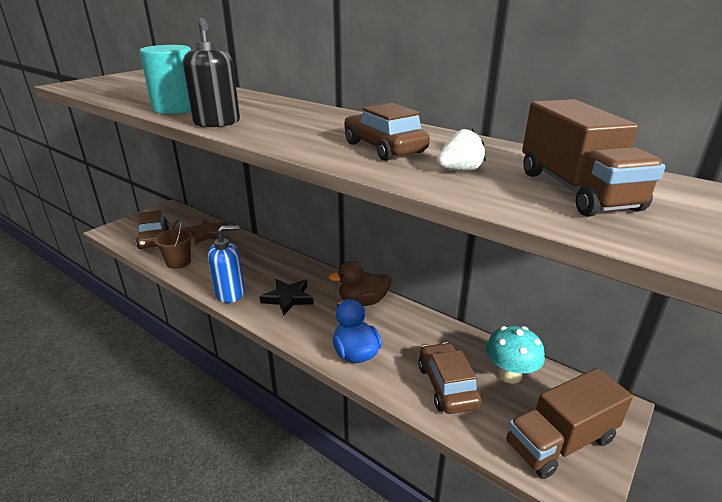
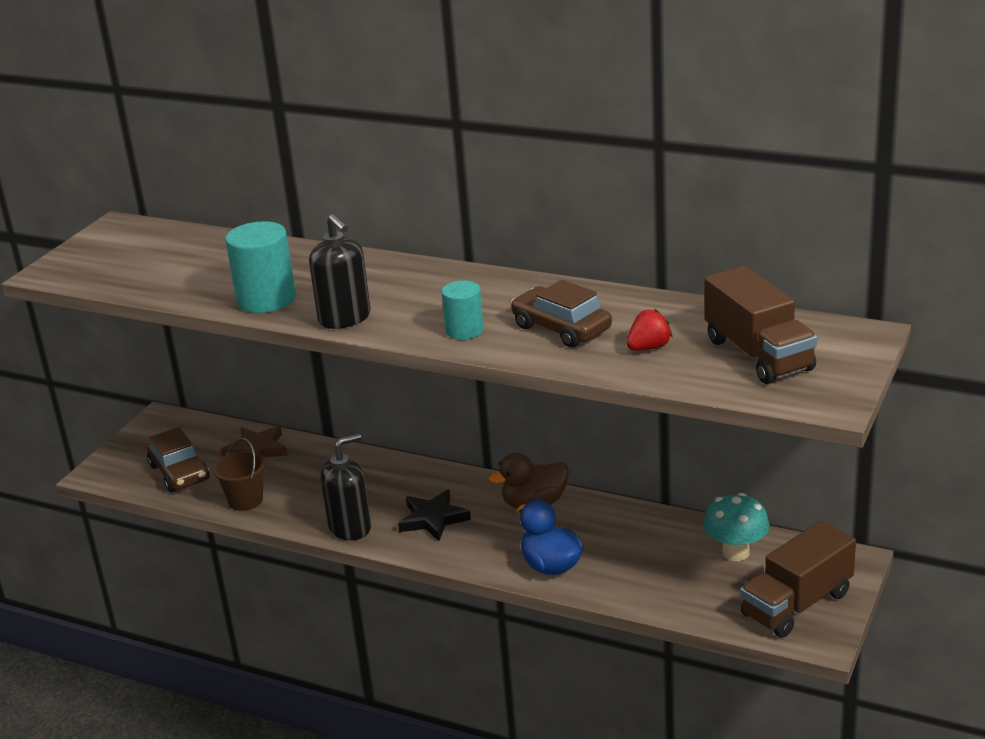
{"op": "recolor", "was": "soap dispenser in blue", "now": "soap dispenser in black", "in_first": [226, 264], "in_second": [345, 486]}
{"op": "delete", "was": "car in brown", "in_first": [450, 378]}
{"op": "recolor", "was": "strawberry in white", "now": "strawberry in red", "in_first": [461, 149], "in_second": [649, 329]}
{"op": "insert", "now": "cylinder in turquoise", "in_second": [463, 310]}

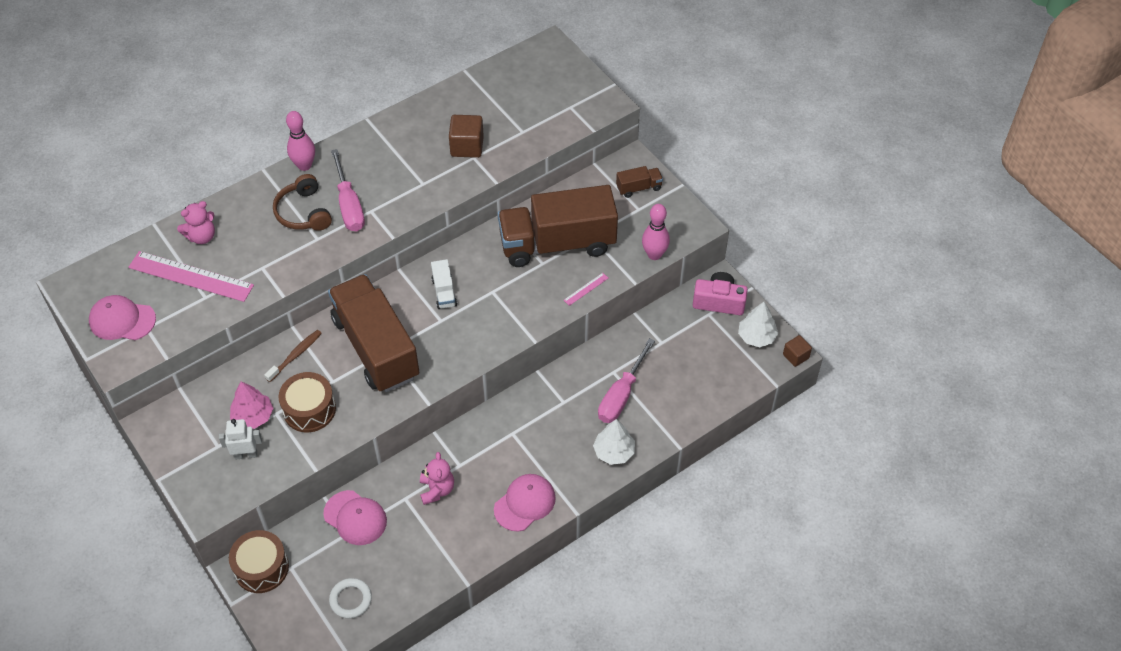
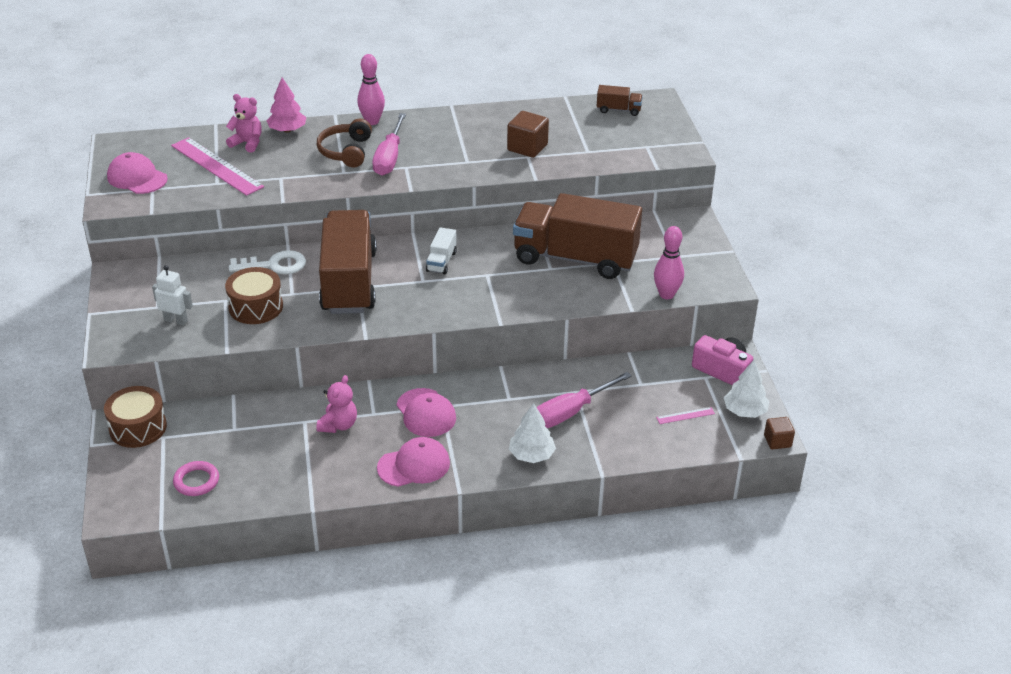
{"op": "rotate", "was": "teddy bear in pink", "in_first": [196, 222], "in_second": [244, 123], "clockwise": -150}
{"op": "move", "was": "tree in pink", "in_first": [251, 405], "in_second": [286, 105]}
{"op": "replace", "was": "toothbrush in brown", "now": "key in white", "in_first": [293, 356], "in_second": [267, 262]}
{"op": "move", "was": "cap in pink", "in_first": [355, 517], "in_second": [426, 412]}
{"op": "recolor", "was": "ring in white", "now": "ring in pink", "in_first": [350, 598], "in_second": [196, 478]}
{"op": "move", "was": "ruler in pink", "in_first": [586, 289], "in_second": [685, 415]}
{"op": "move", "was": "truck in brown", "in_first": [639, 182], "in_second": [620, 100]}

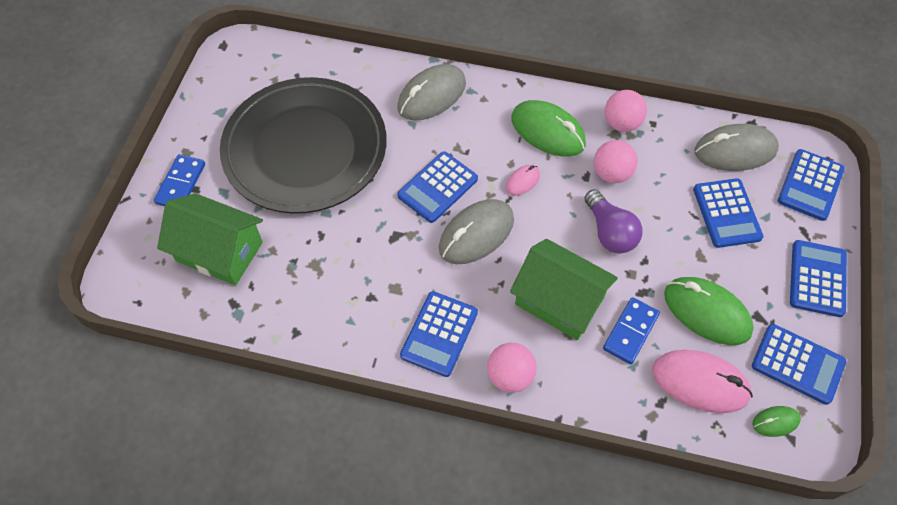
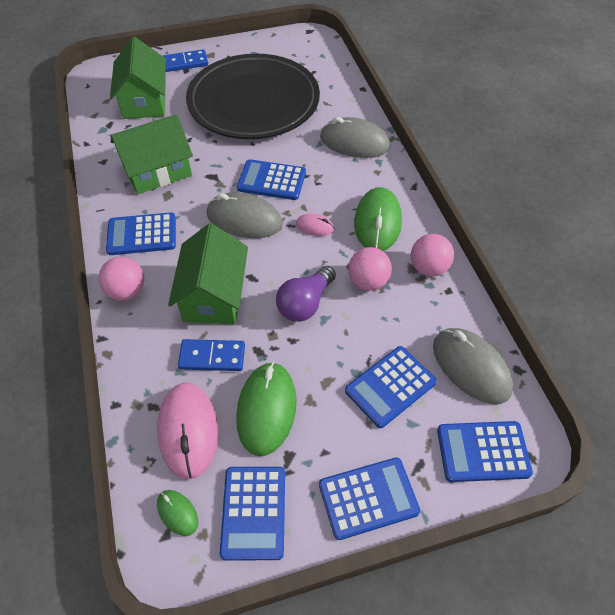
{"op": "insert", "now": "house in green", "in_second": [152, 154]}

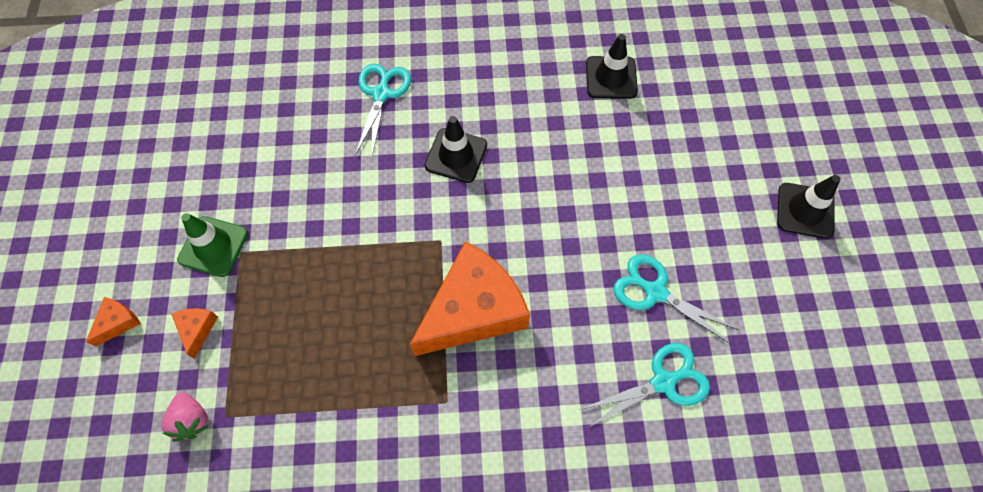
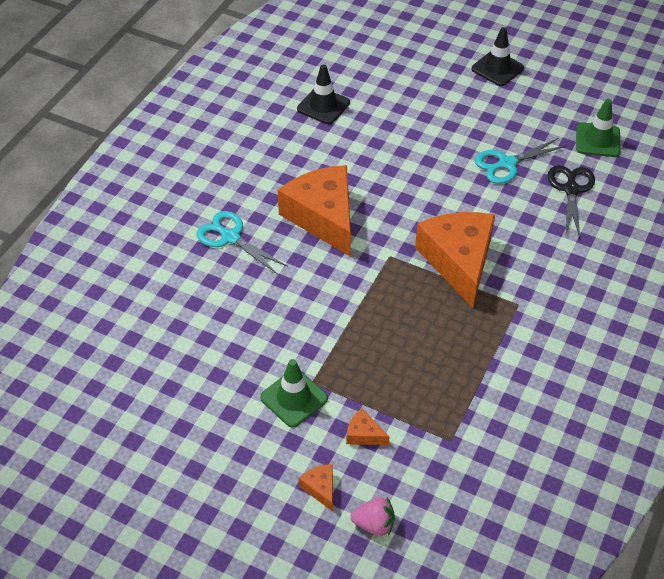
{"op": "move", "was": "strawberry in pink", "in_first": [185, 417], "in_second": [372, 516]}
{"op": "replace", "was": "traffic cone in black", "now": "cheese in orange", "in_first": [456, 149], "in_second": [314, 210]}
{"op": "recolor", "was": "scissors in turquoise", "now": "scissors in black", "in_first": [644, 385], "in_second": [571, 201]}
{"op": "insert", "now": "traffic cone in green", "in_second": [598, 128]}

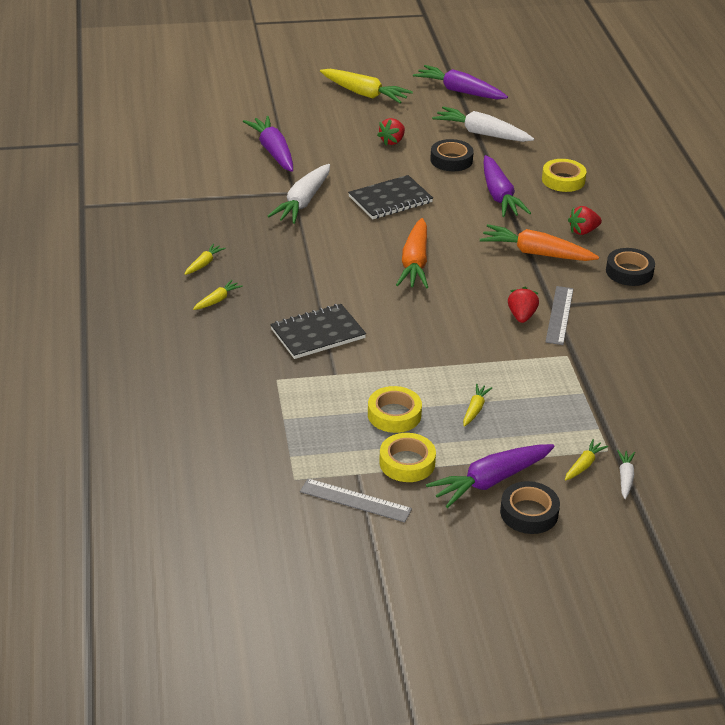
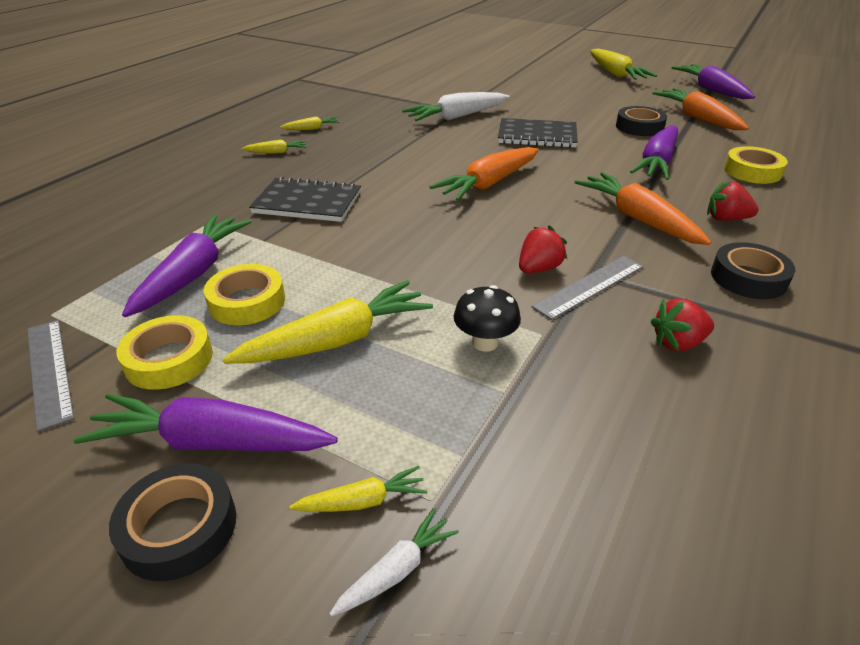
{"op": "move", "was": "carrot in purple", "in_first": [268, 144], "in_second": [187, 265]}
{"op": "move", "was": "strawberry in red", "in_first": [391, 131], "in_second": [682, 324]}
{"op": "recolor", "was": "carrot in white", "now": "carrot in orange", "in_first": [483, 124], "in_second": [700, 109]}
{"op": "resize", "was": "carrot in yellow", "in_first": [477, 405], "in_second": [328, 322], "ratio": 2.05}
{"op": "insert", "now": "mushroom in black", "in_second": [487, 318]}

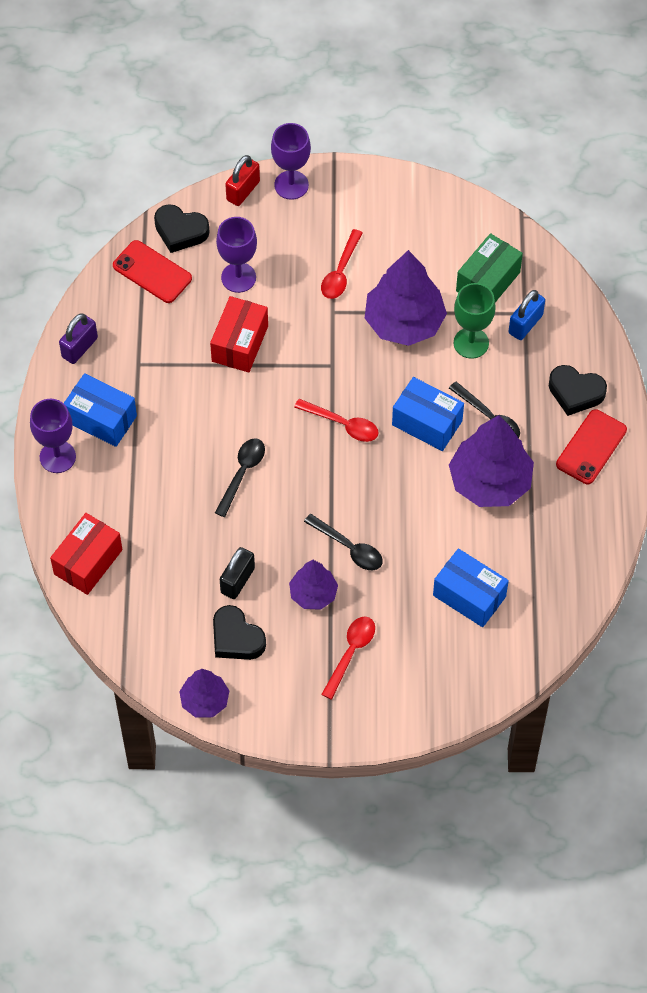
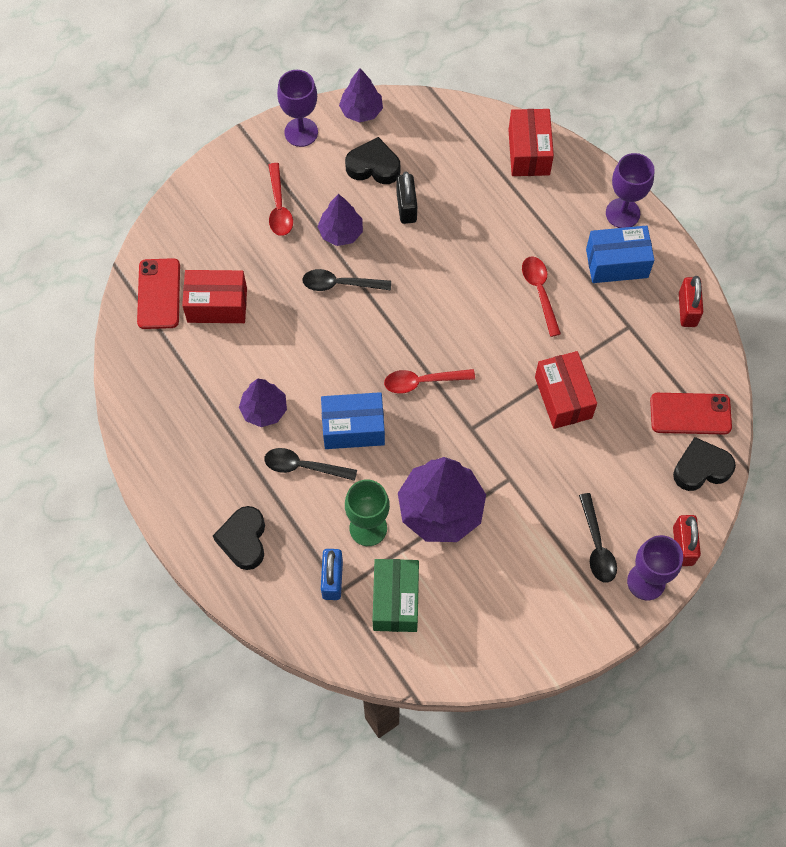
{"op": "recolor", "was": "padlock in purple", "now": "padlock in red", "in_first": [78, 338], "in_second": [691, 301]}
{"op": "move", "was": "spoon in black", "in_first": [240, 477], "in_second": [598, 538]}
{"op": "move", "was": "goblet in purple", "in_first": [236, 255], "in_second": [297, 108]}
{"op": "move", "was": "spoon in red", "in_first": [342, 264], "in_second": [541, 297]}
{"op": "recolor", "was": "box in blue", "now": "box in red", "in_first": [471, 587], "in_second": [214, 296]}
{"op": "resize", "was": "tree in purple", "in_first": [491, 461], "in_second": [263, 403], "ratio": 0.56}
{"op": "rotate", "was": "heart in black", "in_first": [578, 390], "in_second": [239, 538], "clockwise": -75}
{"op": "move", "was": "phone in red", "in_first": [591, 446], "in_second": [158, 293]}

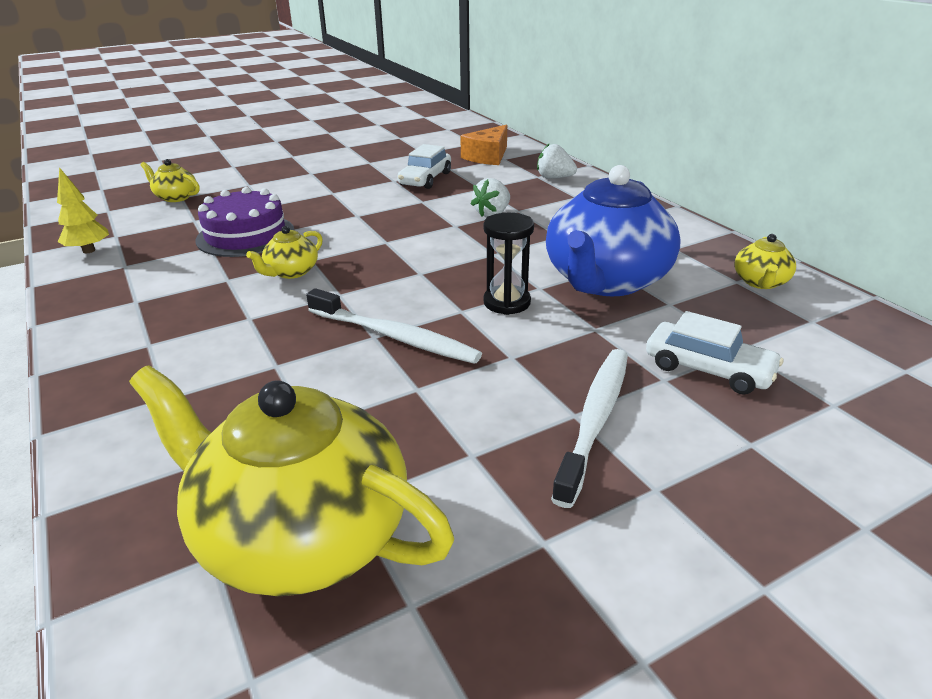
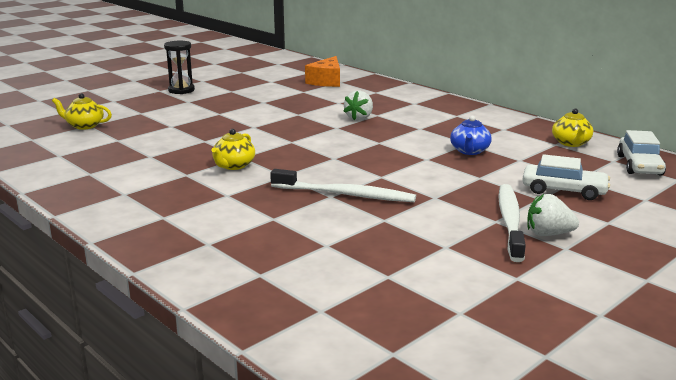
{"op": "delete", "was": "tree in yellow", "in_first": [83, 210]}
{"op": "delete", "was": "teapot in yellow", "in_first": [291, 480]}
{"op": "delete", "was": "cake in purple", "in_first": [245, 222]}
{"op": "move", "was": "car in white", "in_first": [424, 166], "in_second": [641, 153]}
{"op": "move", "was": "hourglass in black", "in_first": [508, 264], "in_second": [179, 67]}
{"op": "move", "was": "strawberry in white", "in_first": [557, 161], "in_second": [553, 215]}
{"op": "resize", "was": "teapot in blue", "in_first": [613, 230], "in_second": [471, 135], "ratio": 0.44}

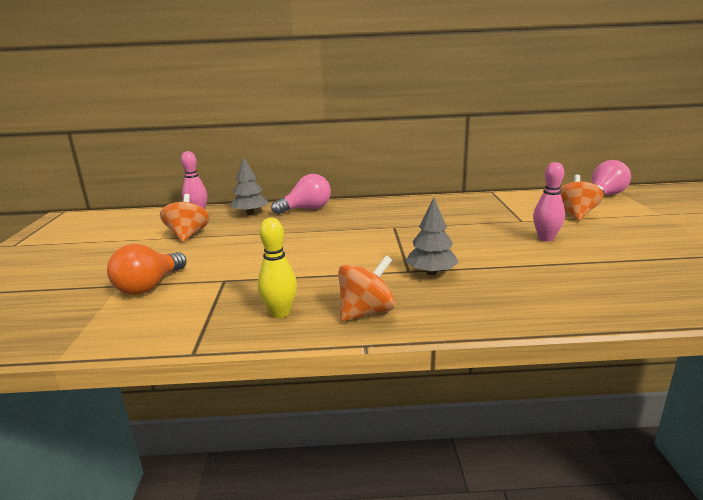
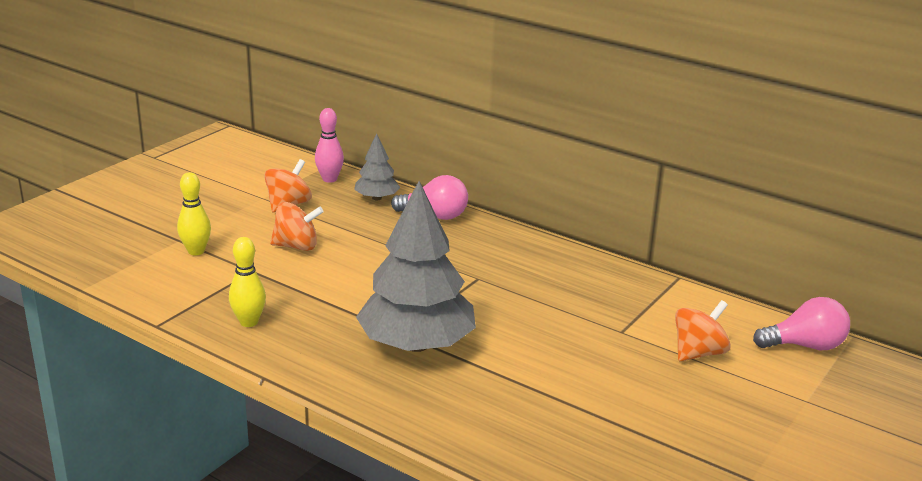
{"op": "replace", "was": "light bulb in orange", "now": "bowling pin in yellow", "in_first": [147, 269], "in_second": [194, 213]}
{"op": "move", "was": "spinning top in orange", "in_first": [366, 288], "in_second": [297, 226]}
{"op": "resize", "was": "tree in grey", "in_first": [432, 236], "in_second": [416, 266], "ratio": 2.07}
{"op": "delete", "was": "bowling pin in pink", "in_first": [549, 201]}

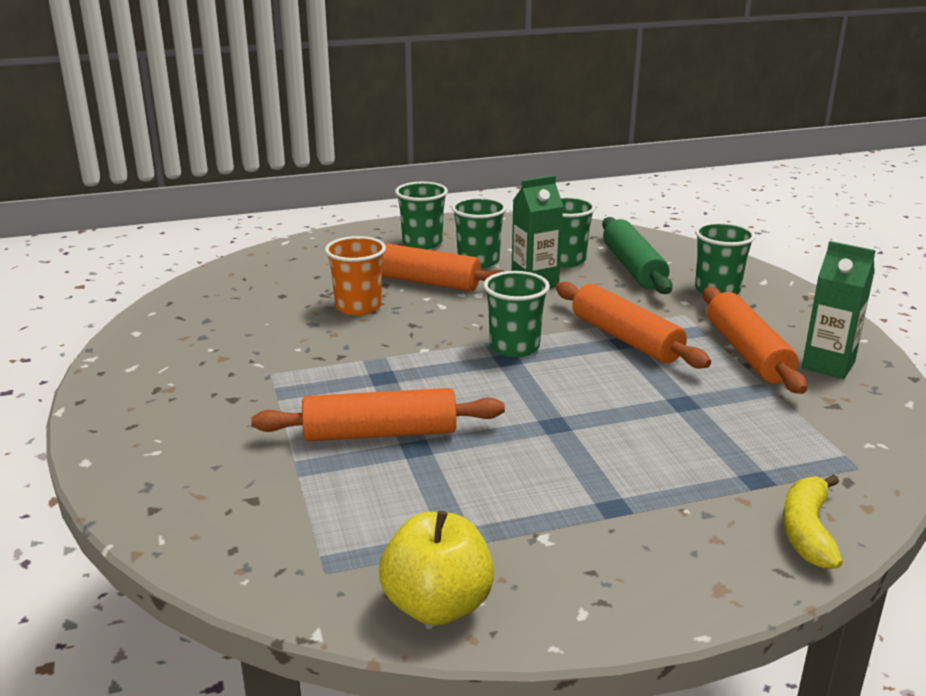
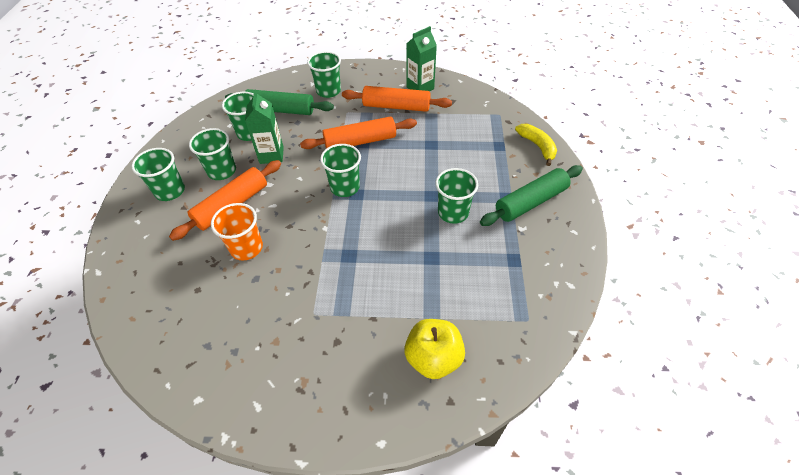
{"op": "delete", "was": "rolling pin in orange", "in_first": [378, 414]}
{"op": "move", "was": "apple in yellow", "in_first": [436, 568], "in_second": [434, 349]}
{"op": "rotate", "was": "banana in yellow", "in_first": [813, 521], "in_second": [536, 145], "clockwise": -150}
{"op": "insert", "now": "cup in green", "in_second": [456, 196]}
{"op": "insert", "now": "rolling pin in green", "in_second": [531, 195]}

